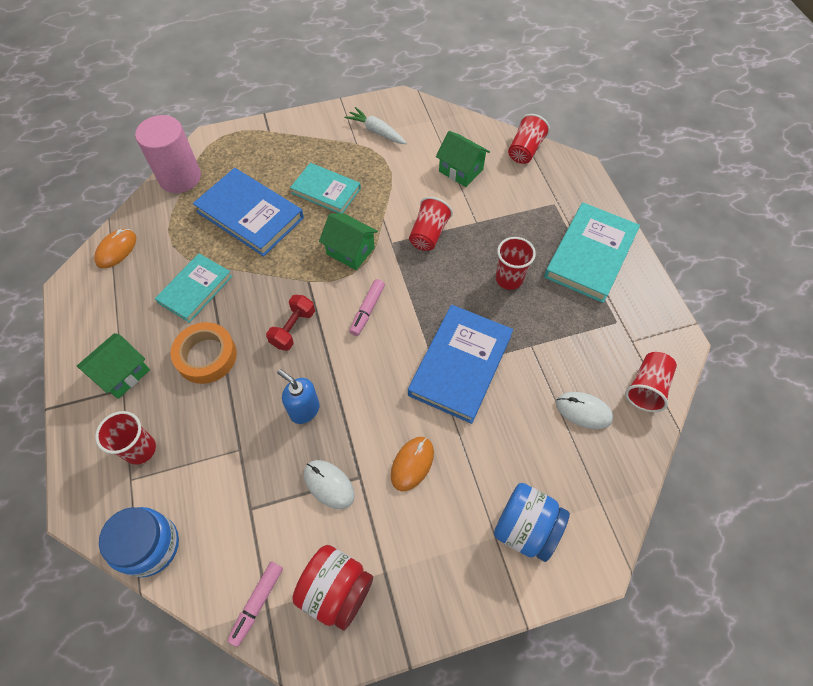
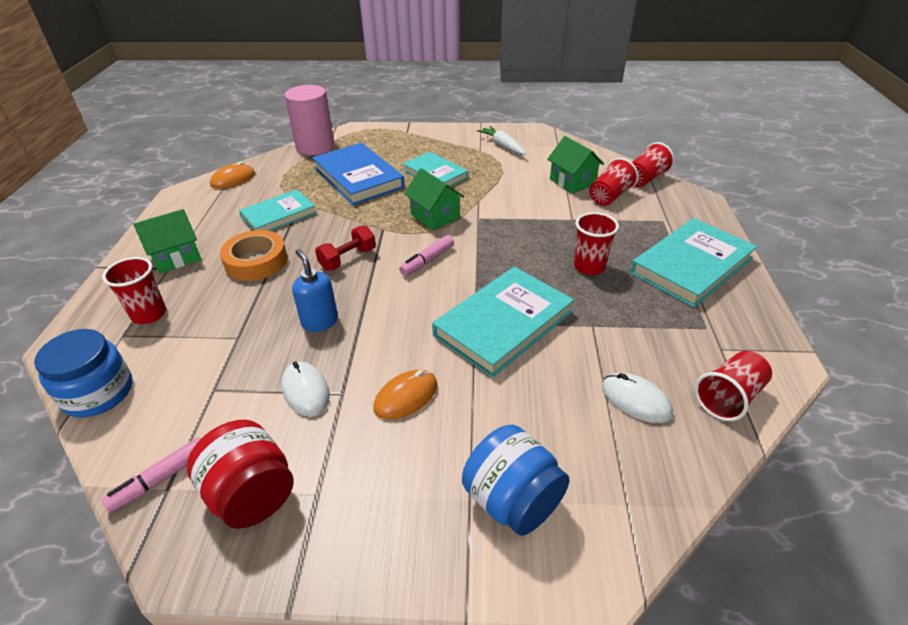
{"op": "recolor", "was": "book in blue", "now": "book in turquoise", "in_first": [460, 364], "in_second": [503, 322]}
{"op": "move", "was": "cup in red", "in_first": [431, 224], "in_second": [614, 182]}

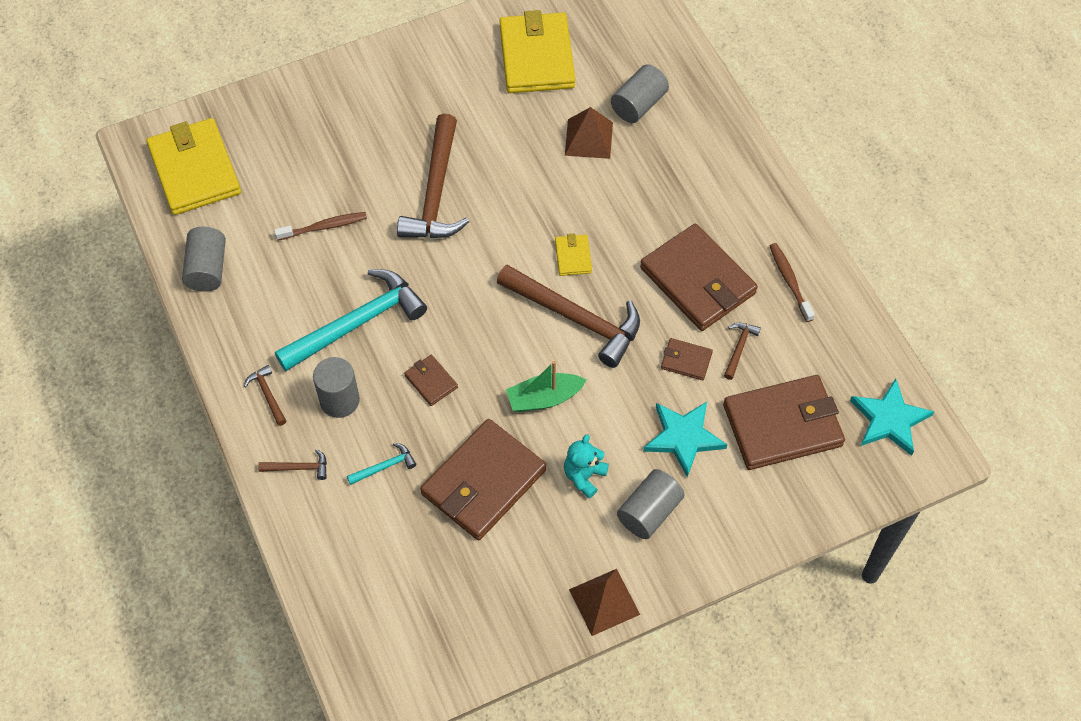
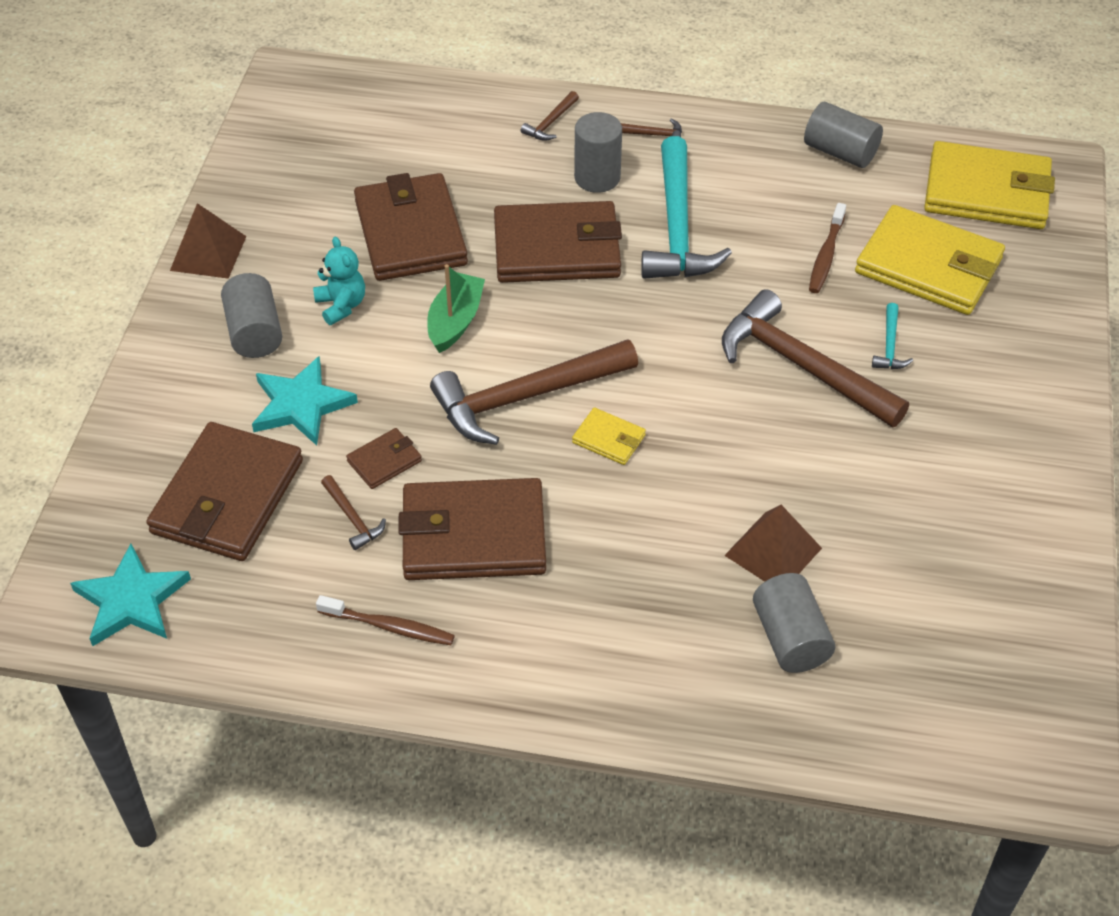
{"op": "move", "was": "hammer in turquoise", "in_first": [381, 464], "in_second": [892, 336]}
{"op": "resize", "was": "wallet in brown", "in_first": [431, 380], "in_second": [558, 242], "ratio": 2.22}
{"op": "move", "was": "wallet in yellow", "in_first": [537, 51], "in_second": [930, 260]}

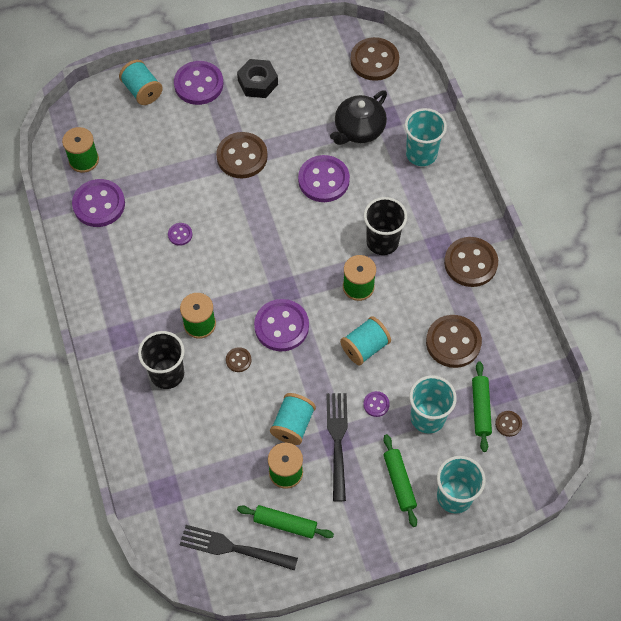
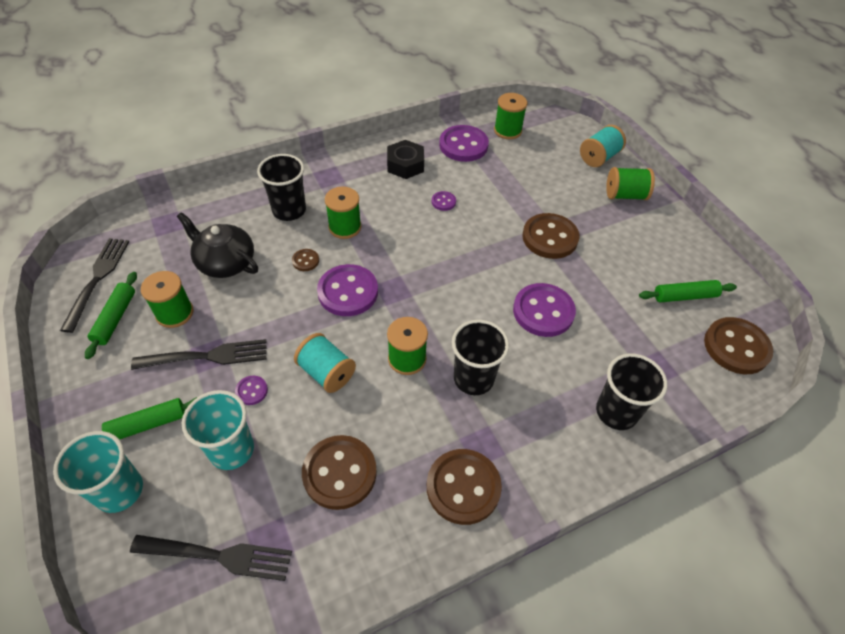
{"op": "replace", "was": "button in purple", "now": "spool in green", "in_first": [198, 83], "in_second": [630, 183]}
{"op": "move", "was": "nut in black", "in_first": [257, 78], "in_second": [405, 159]}
{"op": "delete", "was": "spool in turquoise", "in_first": [293, 419]}
{"op": "move", "was": "teapot in black", "in_first": [358, 117], "in_second": [217, 245]}
{"op": "recolor", "was": "cup in turquoise", "now": "cup in black", "in_first": [426, 137], "in_second": [632, 392]}
{"op": "move", "was": "rolling pin in green", "in_first": [482, 406], "in_second": [688, 291]}
{"op": "replace", "was": "button in brown", "now": "fork in black", "in_first": [508, 424], "in_second": [211, 558]}

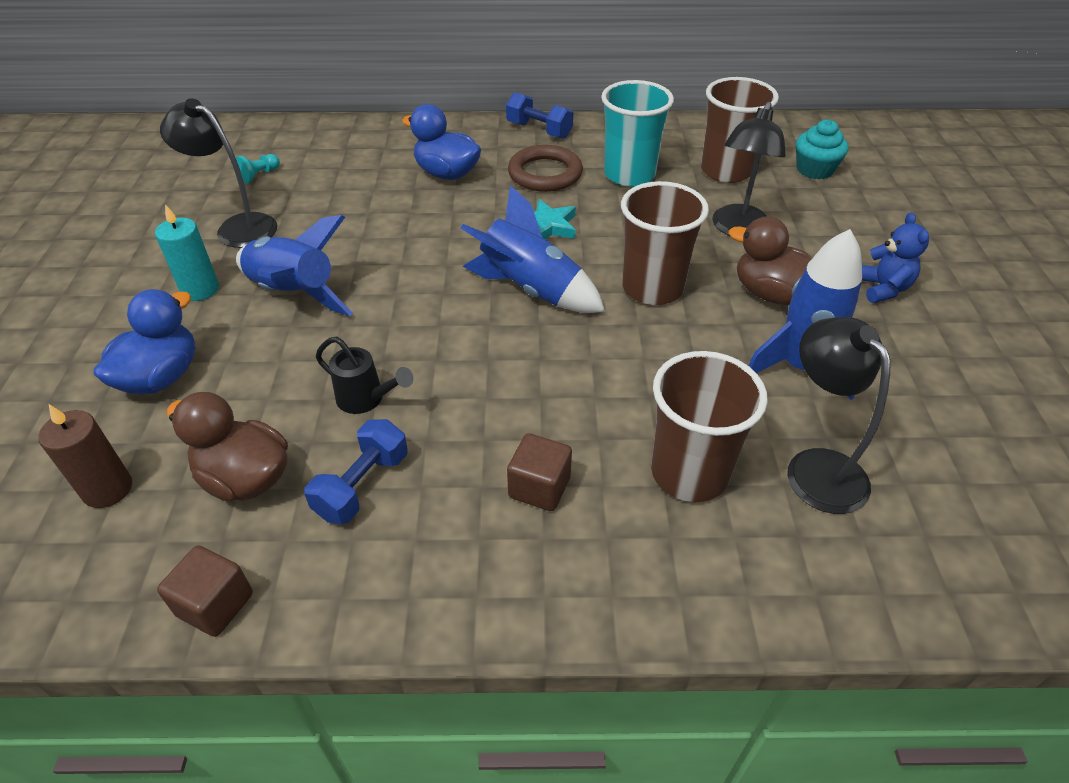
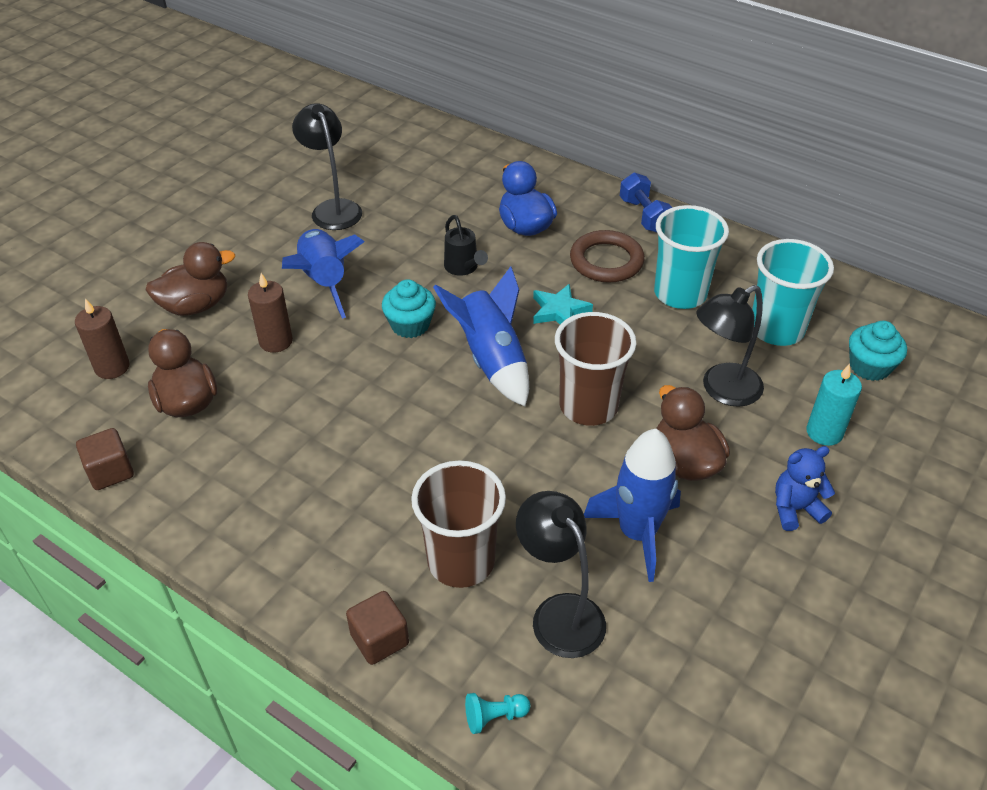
{"op": "recolor", "was": "duck in blue", "now": "duck in brown", "in_first": [144, 342], "in_second": [190, 279]}
{"op": "move", "was": "candle in turquoise", "in_first": [187, 252], "in_second": [834, 405]}
{"op": "move", "was": "pawn in turquoise", "in_first": [257, 169], "in_second": [498, 713]}
{"op": "delete", "was": "dumbbell in blue", "in_first": [356, 471]}
{"op": "move", "was": "watering can in black", "in_first": [364, 375], "in_second": [466, 245]}
{"op": "move", "was": "cube in brown", "in_first": [539, 472], "in_second": [377, 628]}
{"op": "recolor", "was": "cup in brown", "now": "cup in turquoise", "in_first": [740, 130], "in_second": [793, 292]}
{"op": "rotate", "was": "lamp in black", "in_first": [838, 415], "in_second": [561, 574], "clockwise": -45}
{"op": "rotate", "was": "teddy bear in blue", "in_first": [895, 258], "in_second": [805, 488], "clockwise": -135}
{"op": "insert", "now": "candle in brown", "in_second": [270, 313]}
{"op": "insert", "now": "cupcake in turquoise", "in_second": [409, 308]}

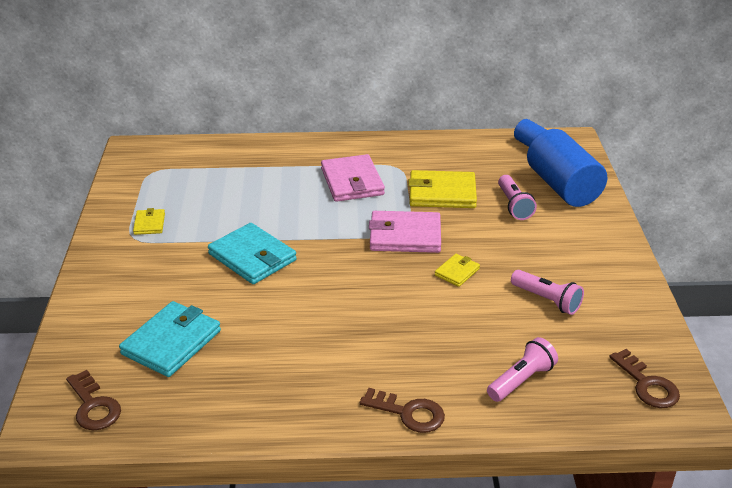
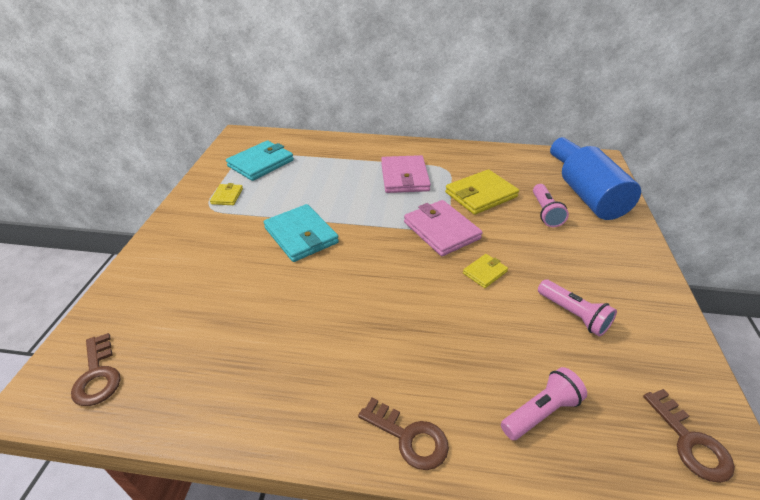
{"op": "move", "was": "wallet in turquoise", "in_first": [170, 339], "in_second": [260, 161]}
{"op": "rotate", "was": "wallet in pink", "in_first": [405, 232], "in_second": [443, 228], "clockwise": 45}
{"op": "rotate", "was": "wallet in yellow", "in_first": [442, 189], "in_second": [482, 192], "clockwise": -45}

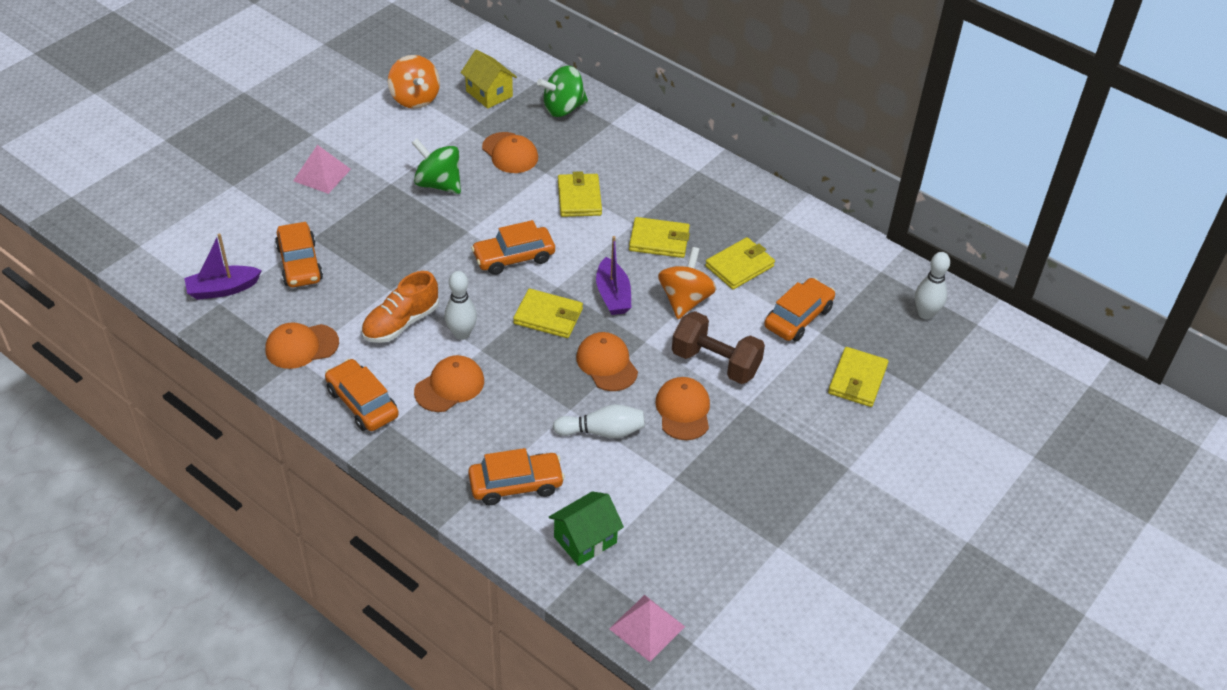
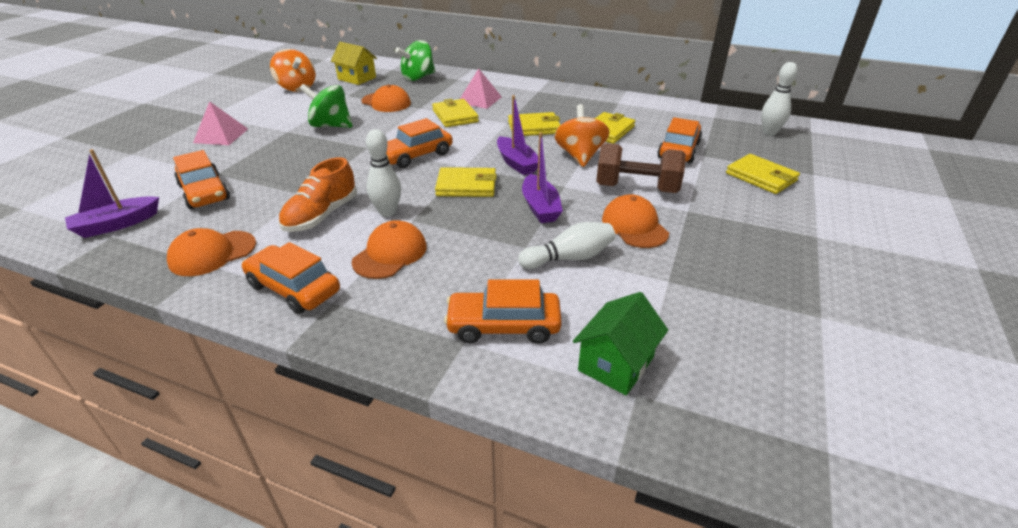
{"op": "rotate", "was": "car in orange", "in_first": [516, 476], "in_second": [503, 311], "clockwise": -150}
{"op": "replace", "was": "cap in orange", "now": "boat in purple", "in_first": [607, 361], "in_second": [542, 177]}
{"op": "move", "was": "pyramid in pink", "in_first": [647, 628], "in_second": [481, 89]}
{"op": "rotate", "was": "wallet in yellow", "in_first": [858, 377], "in_second": [763, 174], "clockwise": -45}

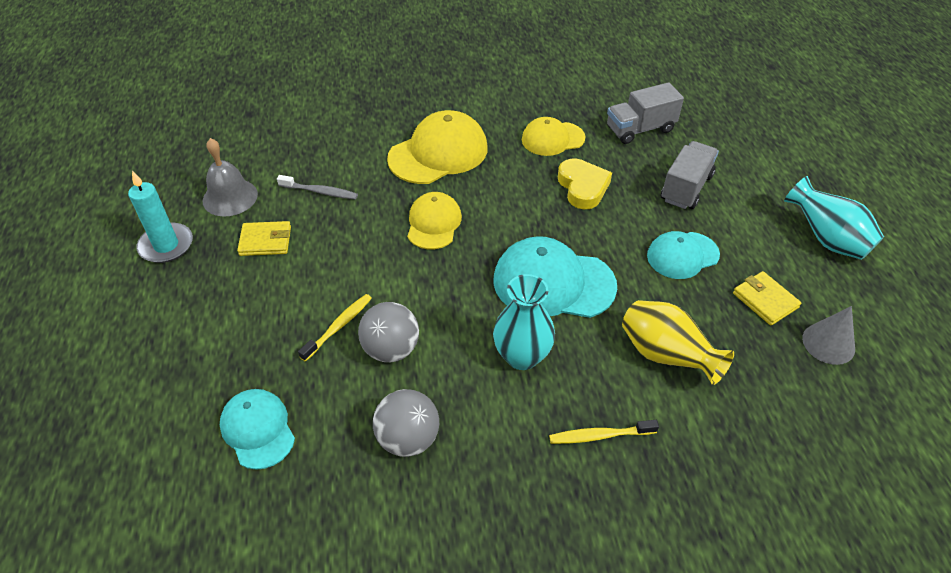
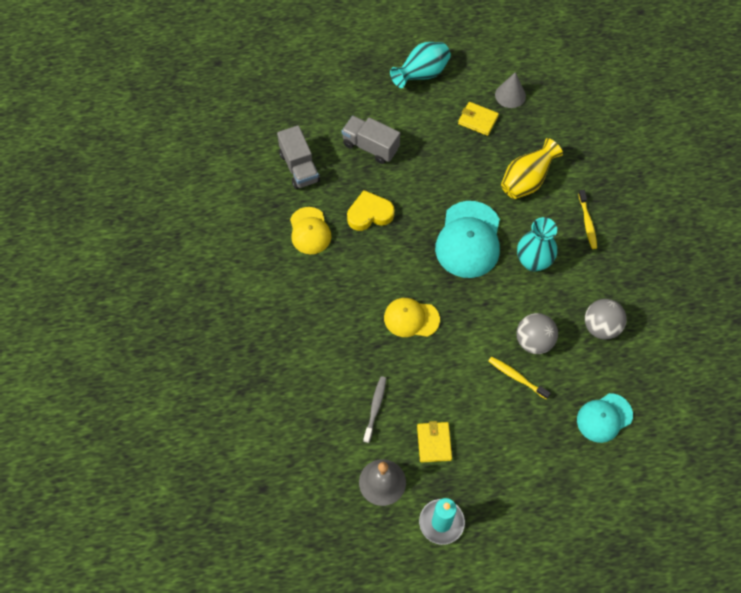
{"op": "delete", "was": "cap in yellow", "in_first": [437, 147]}
{"op": "delete", "was": "cap in turquoise", "in_first": [683, 255]}
{"op": "rotate", "was": "wallet in yellow", "in_first": [767, 298], "in_second": [478, 119], "clockwise": 60}

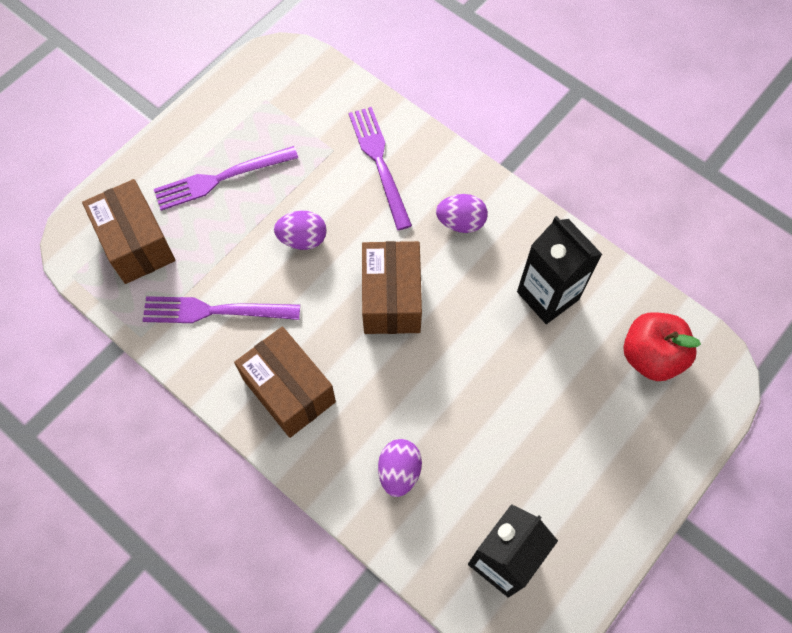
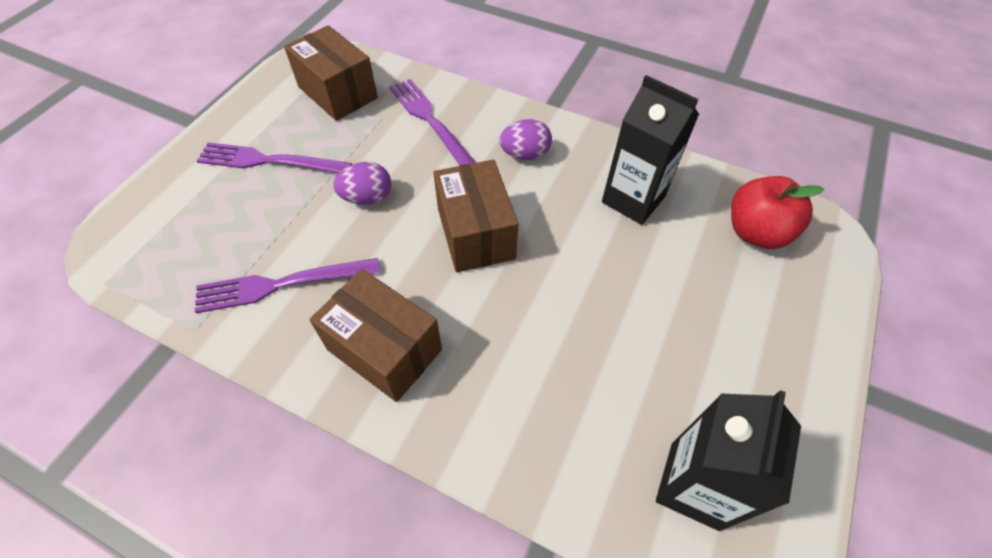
{"op": "move", "was": "box in brown", "in_first": [129, 231], "in_second": [331, 73]}
{"op": "rotate", "was": "fork in purple", "in_first": [226, 178], "in_second": [274, 157], "clockwise": 45}
{"op": "delete", "was": "egg in purple", "in_first": [400, 468]}

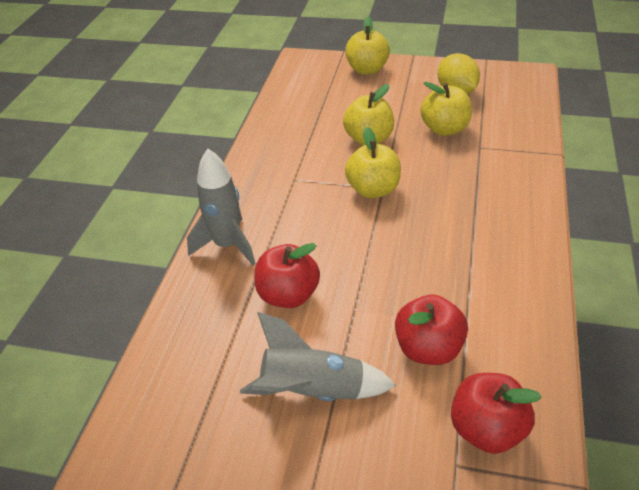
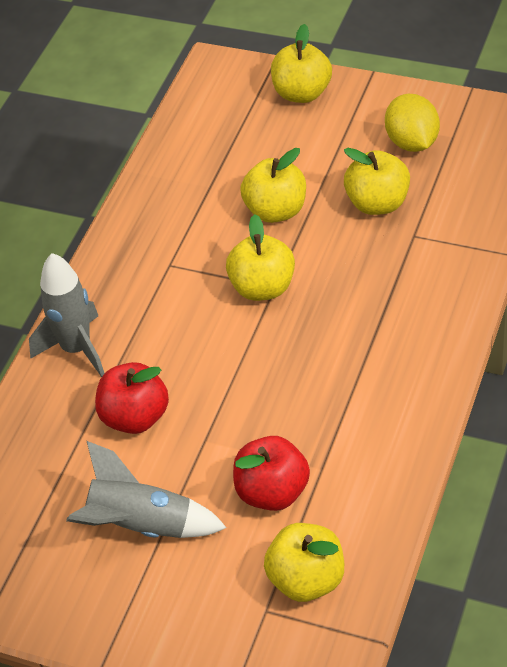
{"op": "recolor", "was": "apple in red", "now": "apple in yellow", "in_first": [496, 413], "in_second": [304, 562]}

